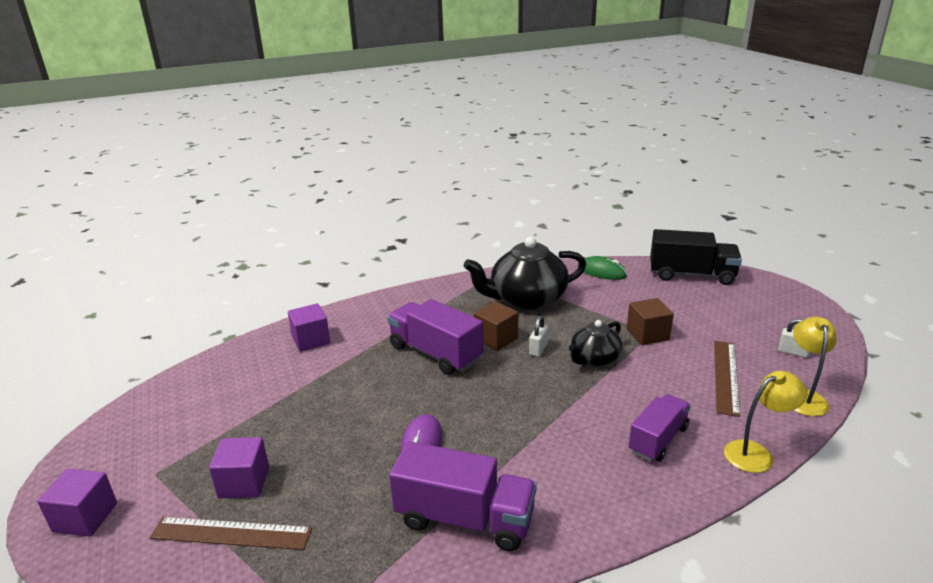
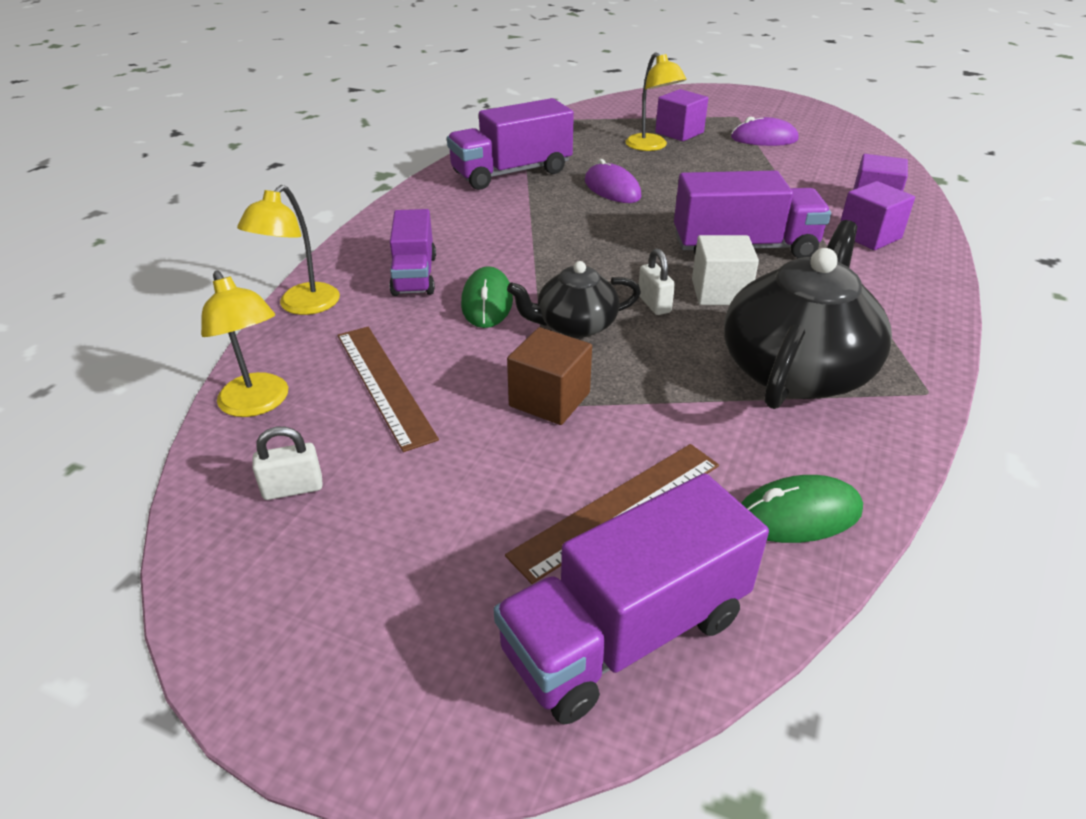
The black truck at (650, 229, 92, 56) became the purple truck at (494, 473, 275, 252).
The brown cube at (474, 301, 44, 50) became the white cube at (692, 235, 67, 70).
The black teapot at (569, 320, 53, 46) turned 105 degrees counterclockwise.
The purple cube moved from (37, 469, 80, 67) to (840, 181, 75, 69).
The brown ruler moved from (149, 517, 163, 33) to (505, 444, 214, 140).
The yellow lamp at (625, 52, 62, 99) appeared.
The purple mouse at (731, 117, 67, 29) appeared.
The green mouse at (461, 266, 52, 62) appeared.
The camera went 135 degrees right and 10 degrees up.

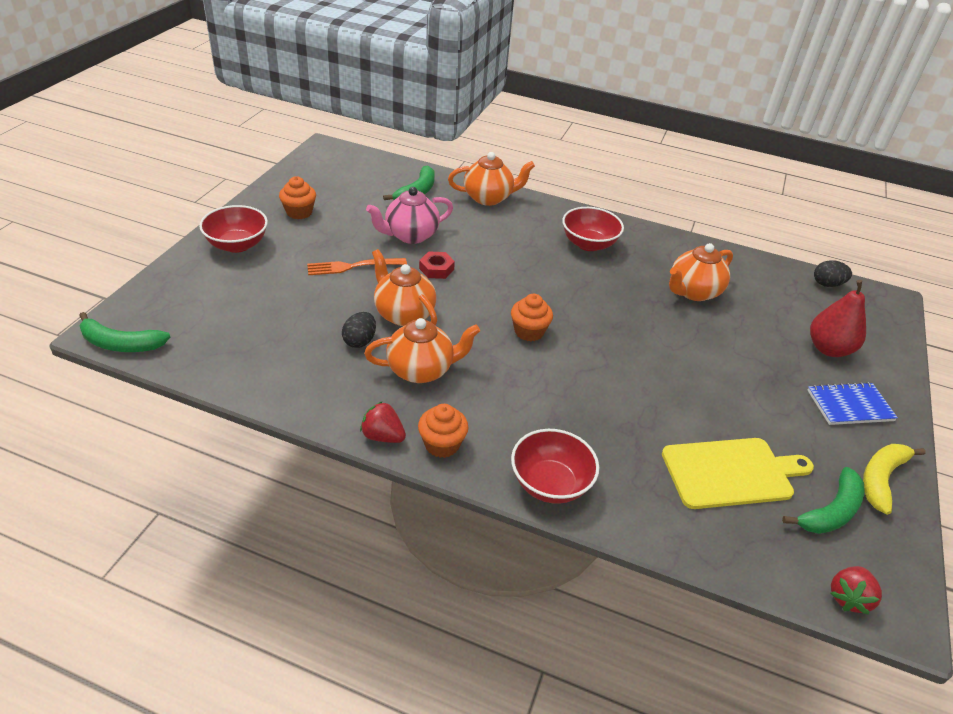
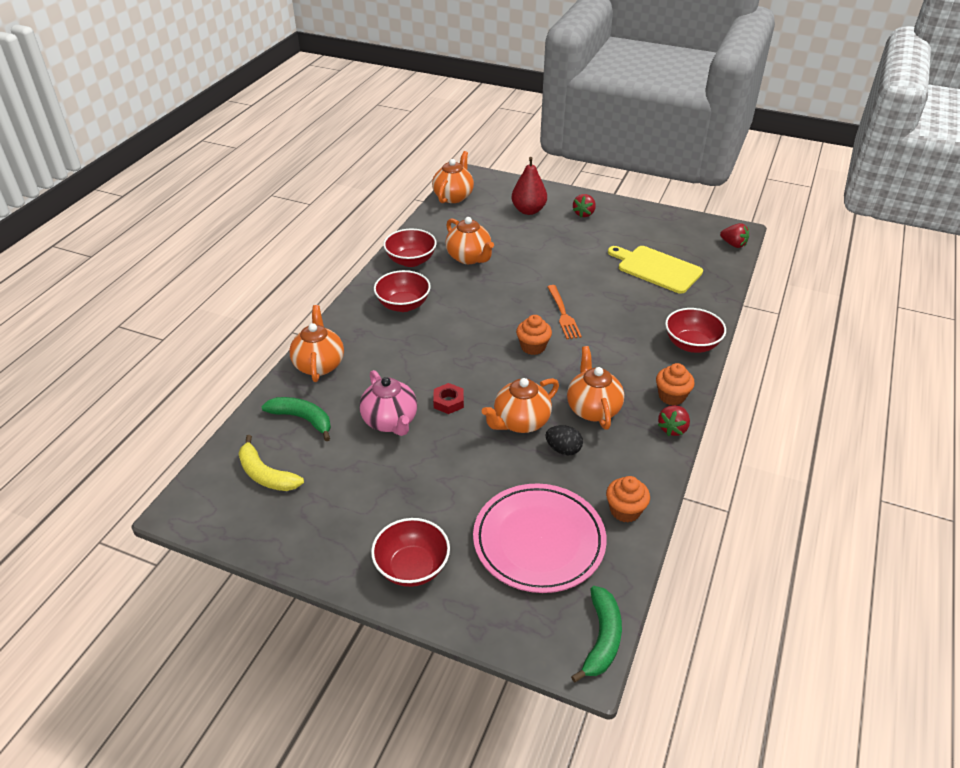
The orange cupcake moved from (279, 176, 37, 43) to (606, 476, 44, 46).
The orange fork moved from (307, 258, 100, 17) to (547, 285, 35, 54).
The black egg at (814, 260, 38, 27) was replaced by the orange teapot at (432, 151, 42, 52).
The blue notebook at (807, 382, 91, 43) was replaced by the red strawberry at (573, 194, 23, 23).
The yellow cutting board at (662, 438, 152, 71) turned 45 degrees counterclockwise.
The yellow banana moved from (863, 444, 63, 71) to (239, 435, 65, 56).
The green banana at (782, 467, 83, 67) disappeared.
The red bowl at (383, 228, 54, 39) appeared.
The pink plate at (473, 484, 134, 109) appeared.
The camera went 85 degrees left and 0 degrees up.

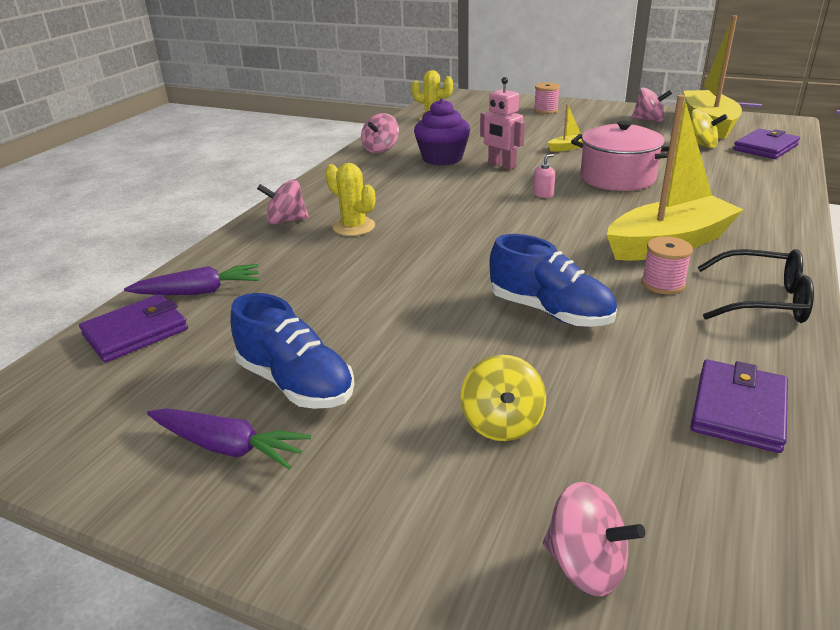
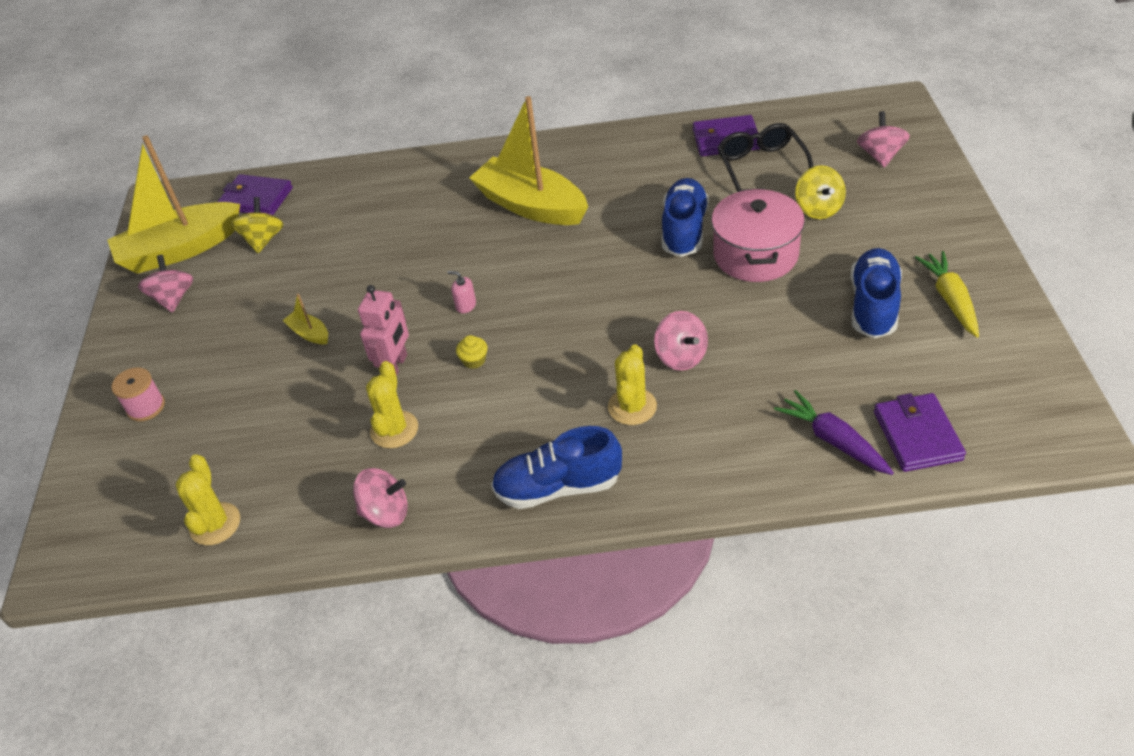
The purple cupcake at (414, 99, 56, 67) was replaced by the yellow cactus at (366, 361, 52, 87).
The pink pot moved from (571, 120, 98, 71) to (711, 188, 94, 94).
The pink spinning top moved from (257, 179, 52, 46) to (654, 311, 54, 60).
The pink spool at (641, 236, 52, 58) disappeared.
The black glasses moved from (697, 249, 117, 74) to (717, 123, 96, 69).
The purple wallet at (79, 294, 109, 68) turned 60 degrees clockwise.
The yellow spinning top at (460, 355, 86, 86) turned 105 degrees clockwise.
The purple carrot at (147, 408, 164, 61) became the yellow carrot at (915, 251, 64, 87).
The yellow cupcake at (456, 335, 32, 34) appeared.
The blue shoe at (491, 426, 131, 83) appeared.
The camera went 115 degrees left and 15 degrees up.

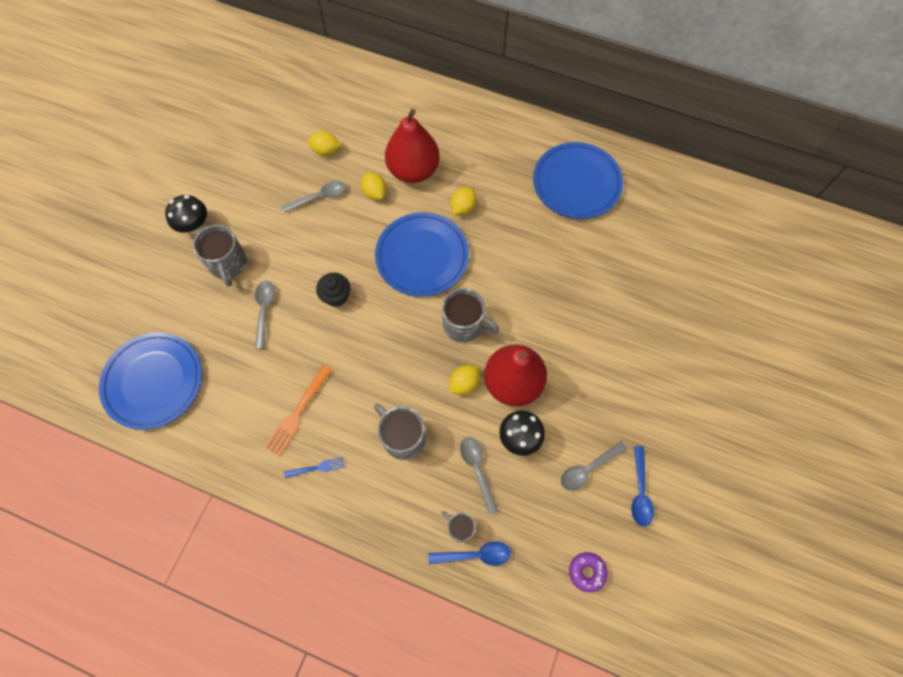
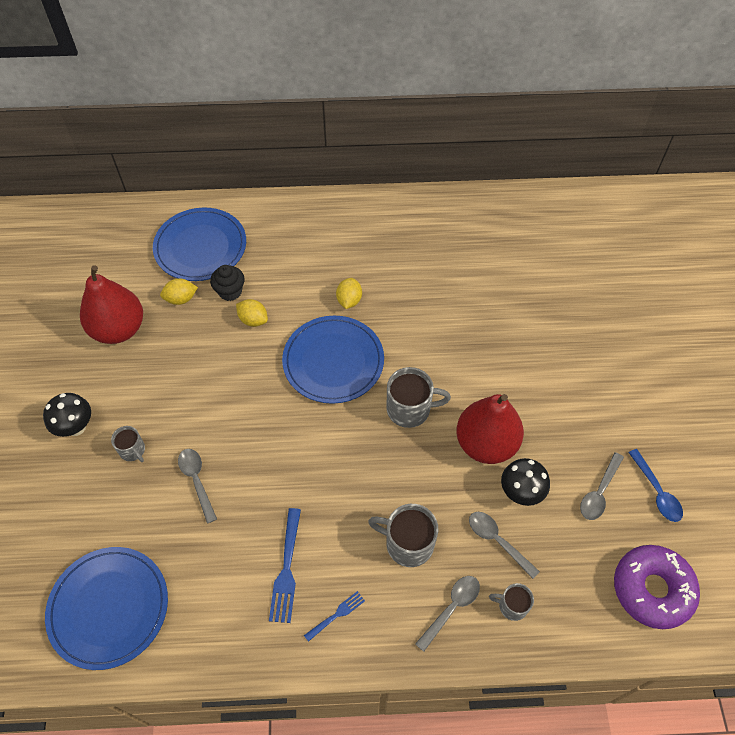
The red pear moved from (385, 109, 55, 74) to (80, 265, 63, 79).
The blue plate moved from (533, 142, 90, 77) to (153, 208, 93, 73).
The grey spoon moved from (281, 181, 65, 32) to (415, 576, 65, 76).
The grey mug at (193, 225, 54, 62) changed to 0.58 times the size.
The black cupcake moved from (316, 273, 34, 34) to (210, 265, 35, 36).
The orange fork at (264, 365, 68, 92) became the blue fork at (269, 508, 32, 115).
The yellow lemon at (450, 365, 30, 30) disappeared.
The blue spoon at (428, 541, 83, 25) disappeared.
The purple donut at (569, 552, 39, 40) changed to 2.04 times the size.
The camera went 25 degrees left and 10 degrees down.

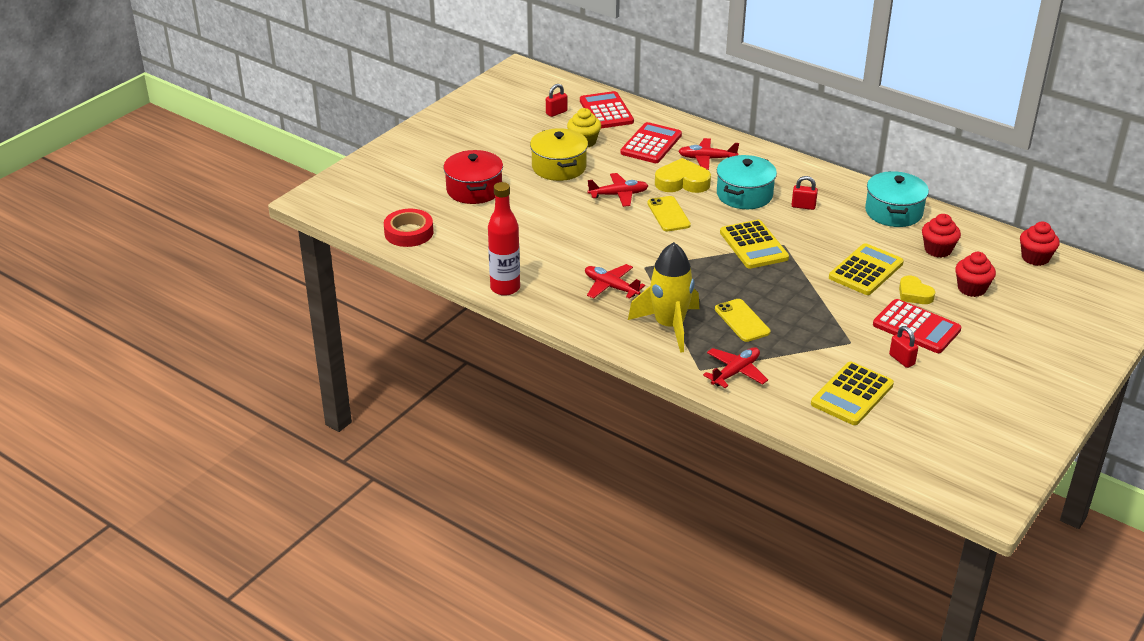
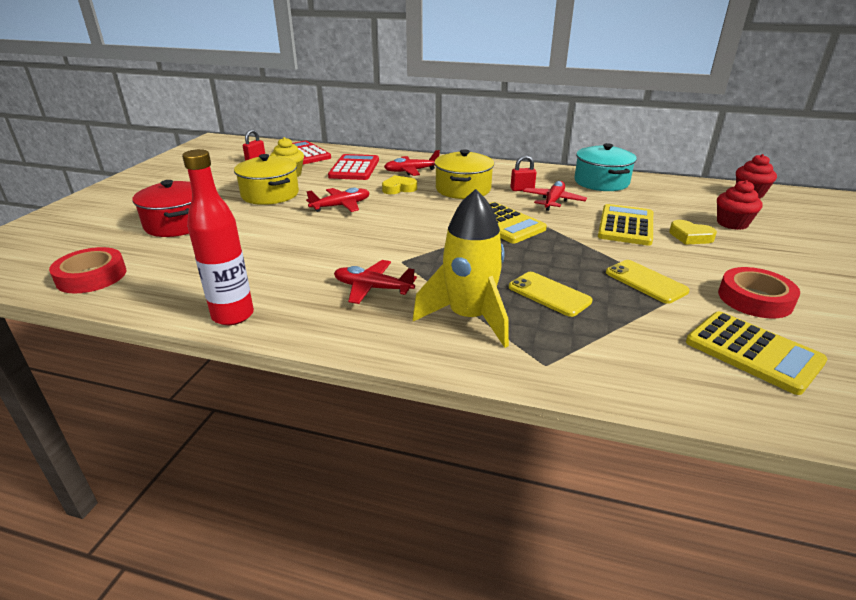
The turquoise pot at (717, 155, 60, 54) became the yellow pot at (434, 149, 60, 50).
The yellow heart at (655, 158, 56, 35) changed to 0.64 times the size.
The yellow phone moved from (647, 196, 44, 35) to (606, 260, 83, 44).
The red cupcake at (922, 214, 39, 44) disappeared.
The red calculator at (873, 299, 88, 54) disappeared.
The red padlock at (889, 326, 29, 42) was replaced by the red tape at (718, 267, 82, 51).
The red plane moved from (703, 347, 65, 41) to (523, 181, 64, 30).
The yellow calculator at (811, 362, 83, 63) turned 60 degrees counterclockwise.
The camera went 20 degrees left and 5 degrees down.

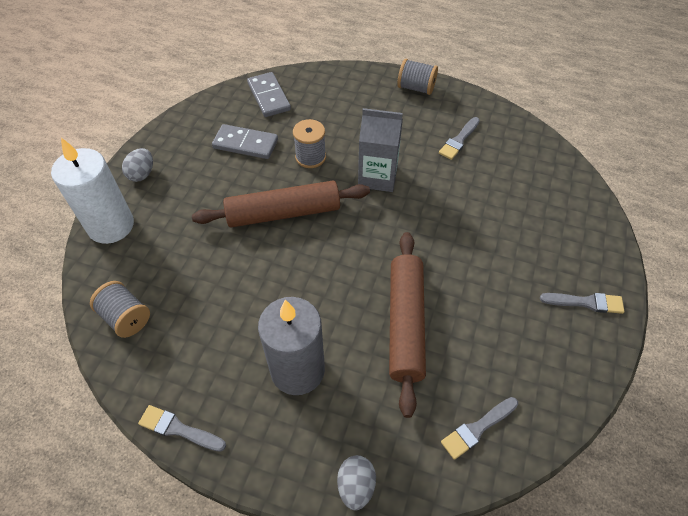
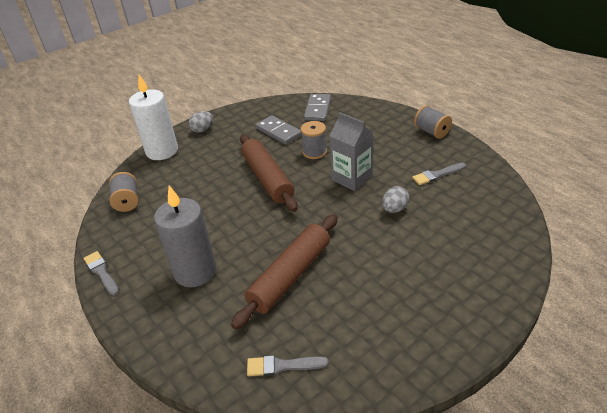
The brown rolling pin at (192, 181, 178, 46) turned 45 degrees clockwise.
The grey brush at (540, 293, 85, 21) disappeared.
The grey egg moved from (337, 455, 39, 55) to (382, 186, 27, 27).
The camera went 35 degrees right and 15 degrees down.

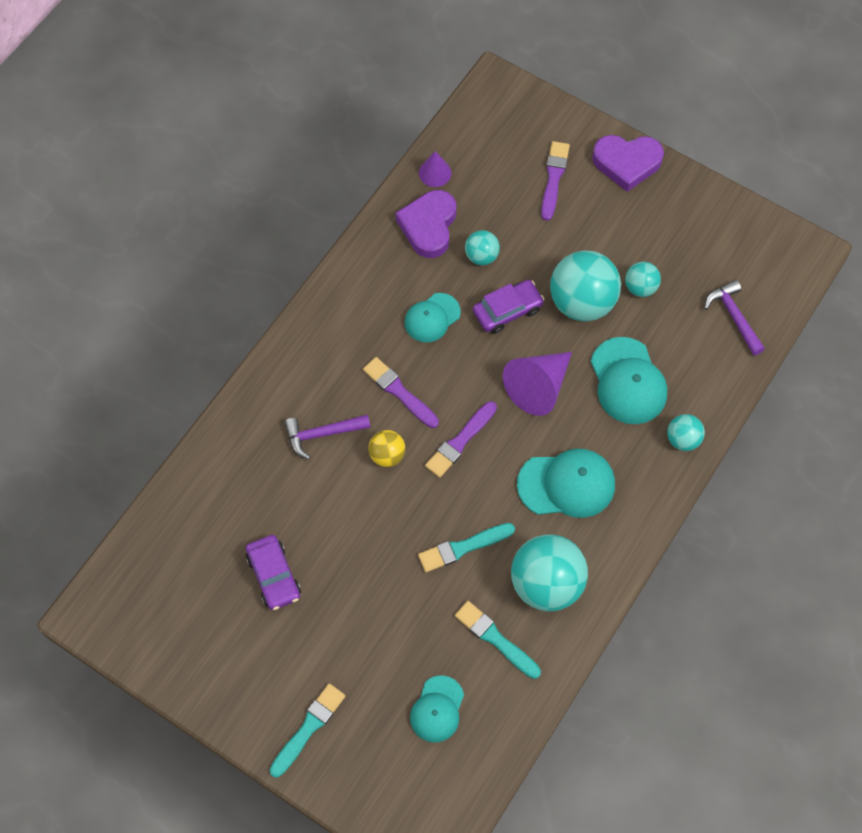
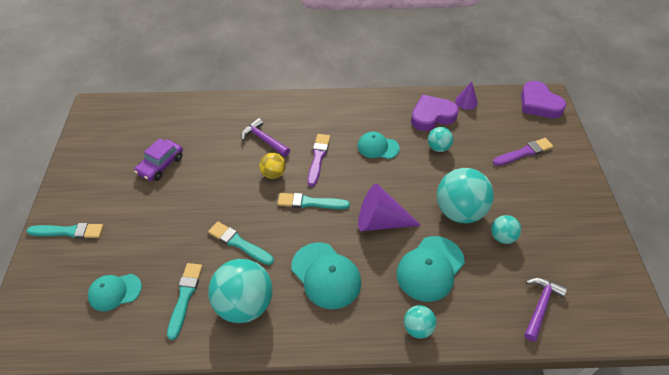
The purple heart moved from (592, 135, 72, 57) to (521, 81, 45, 37).
The purple car at (473, 280, 71, 54) disappeared.
The purple brush at (425, 401, 72, 77) became the turquoise brush at (278, 193, 72, 16).
The camera went 55 degrees right and 15 degrees down.

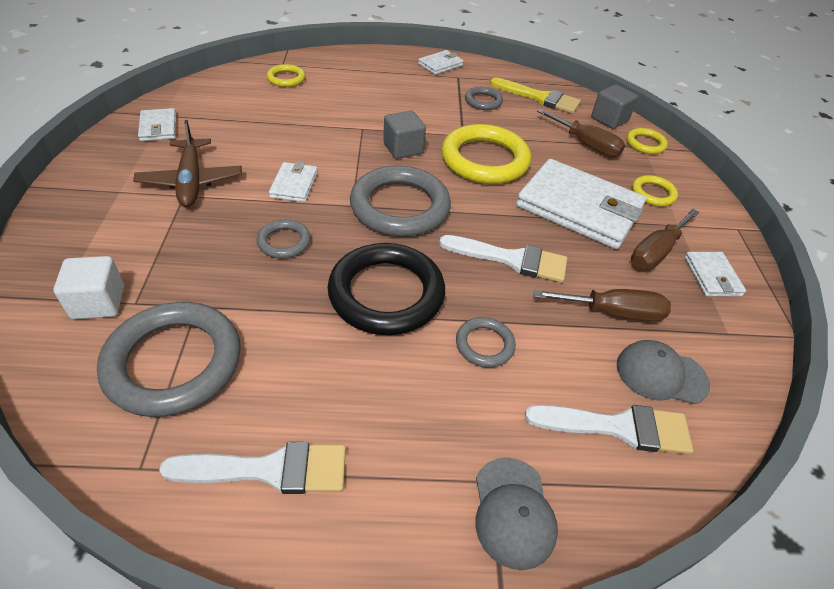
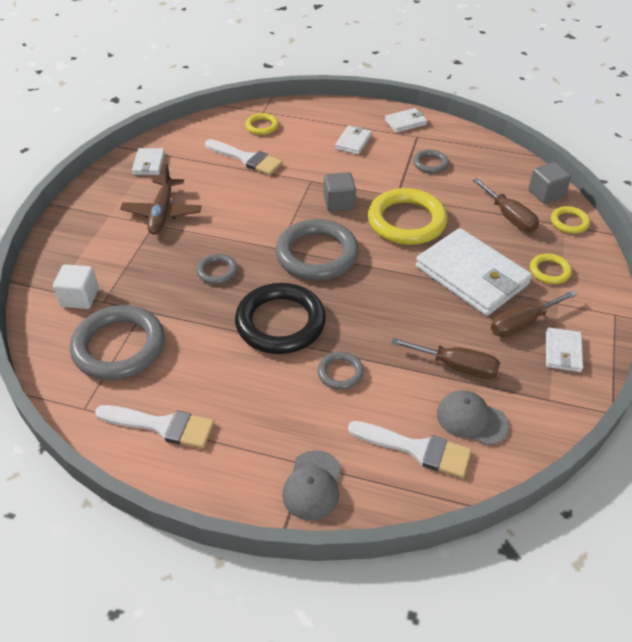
The yellow brush at (490, 78, 91, 36) disappeared.
The white wallet moved from (269, 162, 49, 40) to (335, 126, 37, 29).
The white brush moved from (439, 235, 128, 48) to (205, 139, 78, 36).
The camera went 20 degrees right and 0 degrees up.

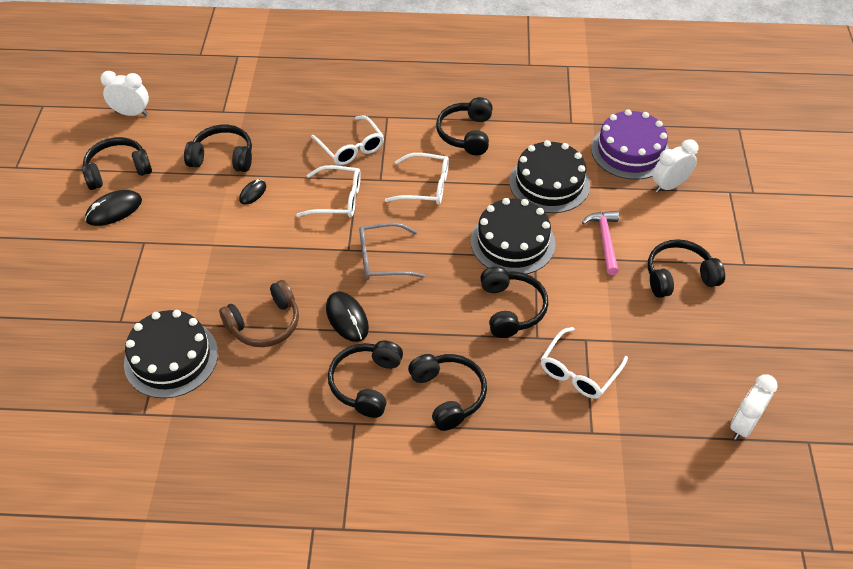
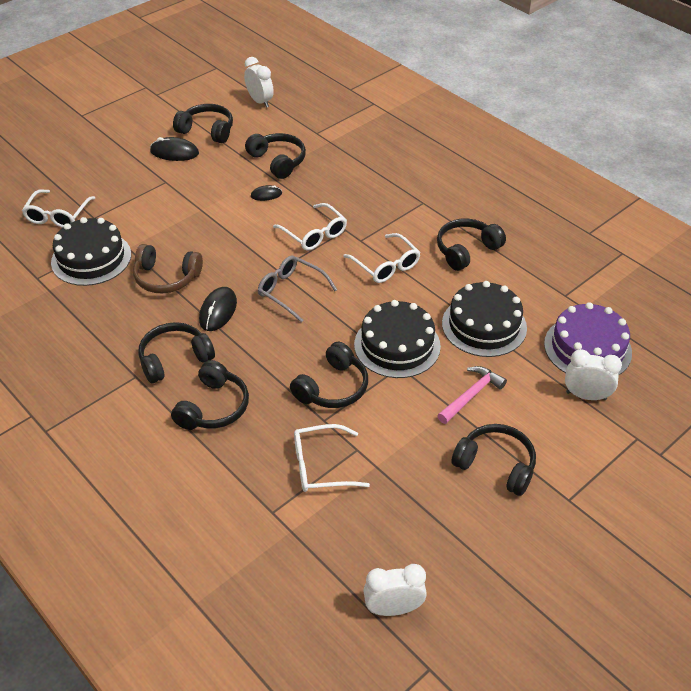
The white glasses moved from (311, 115, 73, 50) to (22, 189, 73, 39).
The camera went 45 degrees right and 5 degrees down.

